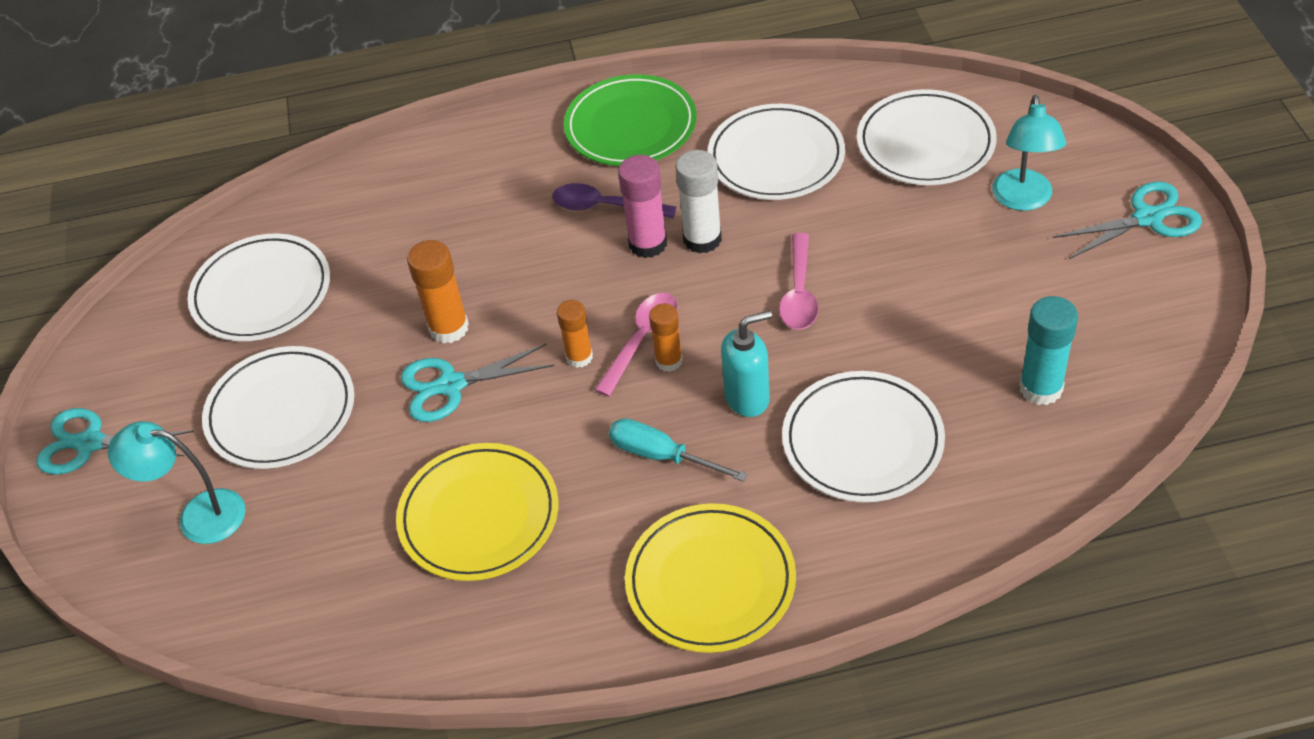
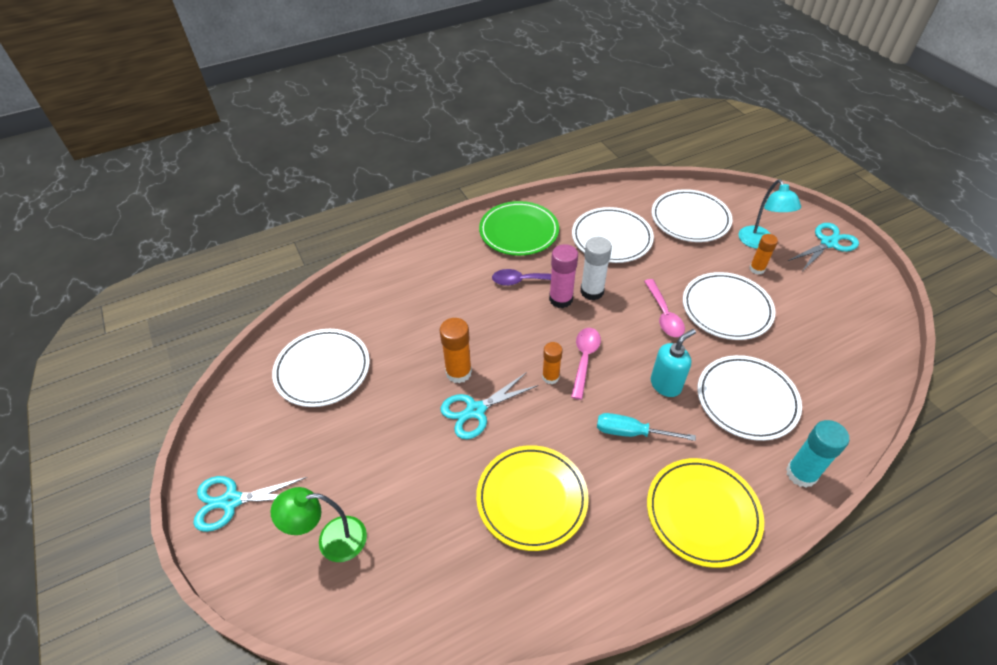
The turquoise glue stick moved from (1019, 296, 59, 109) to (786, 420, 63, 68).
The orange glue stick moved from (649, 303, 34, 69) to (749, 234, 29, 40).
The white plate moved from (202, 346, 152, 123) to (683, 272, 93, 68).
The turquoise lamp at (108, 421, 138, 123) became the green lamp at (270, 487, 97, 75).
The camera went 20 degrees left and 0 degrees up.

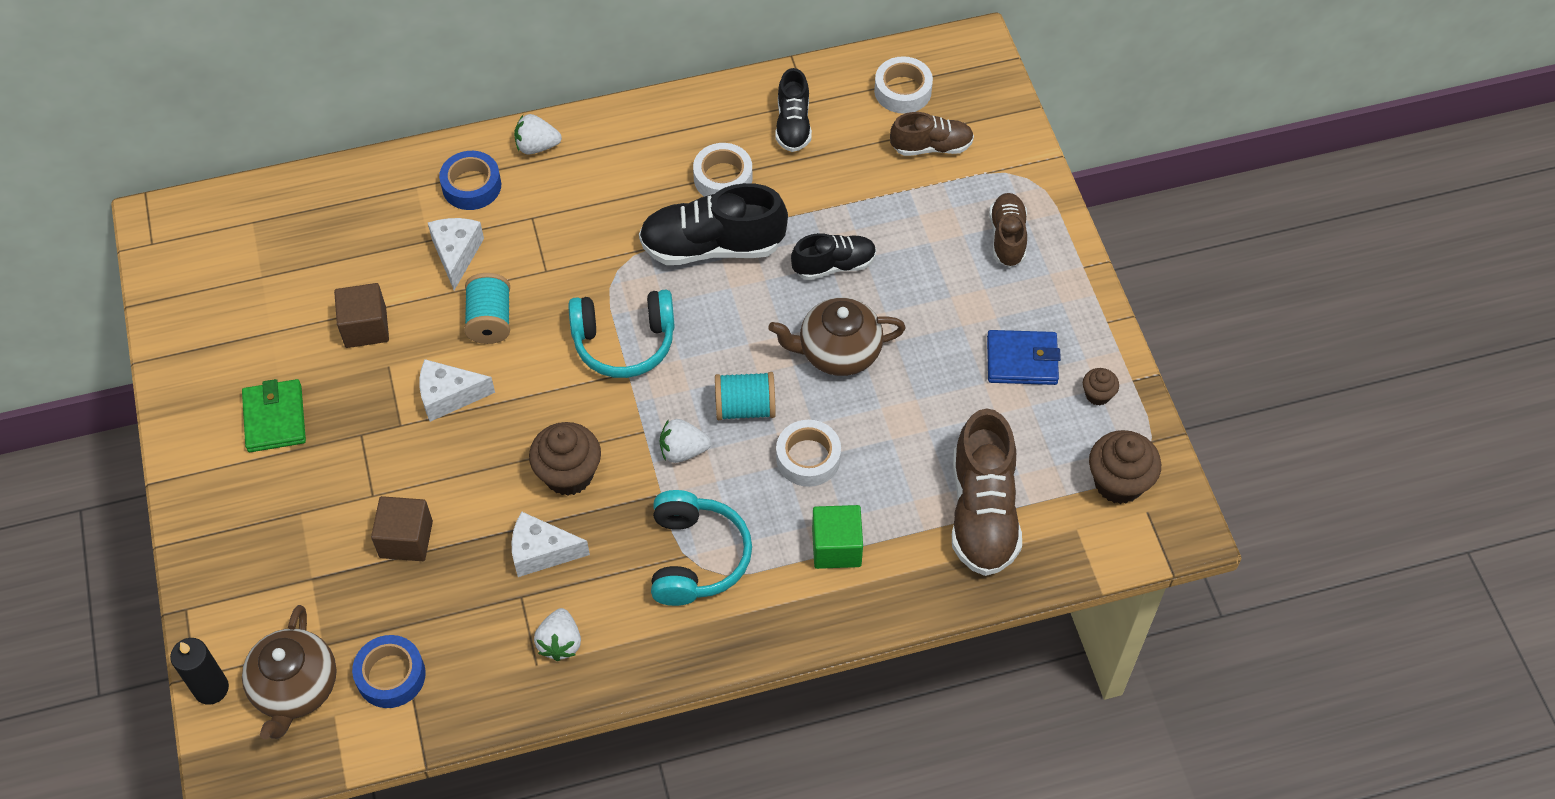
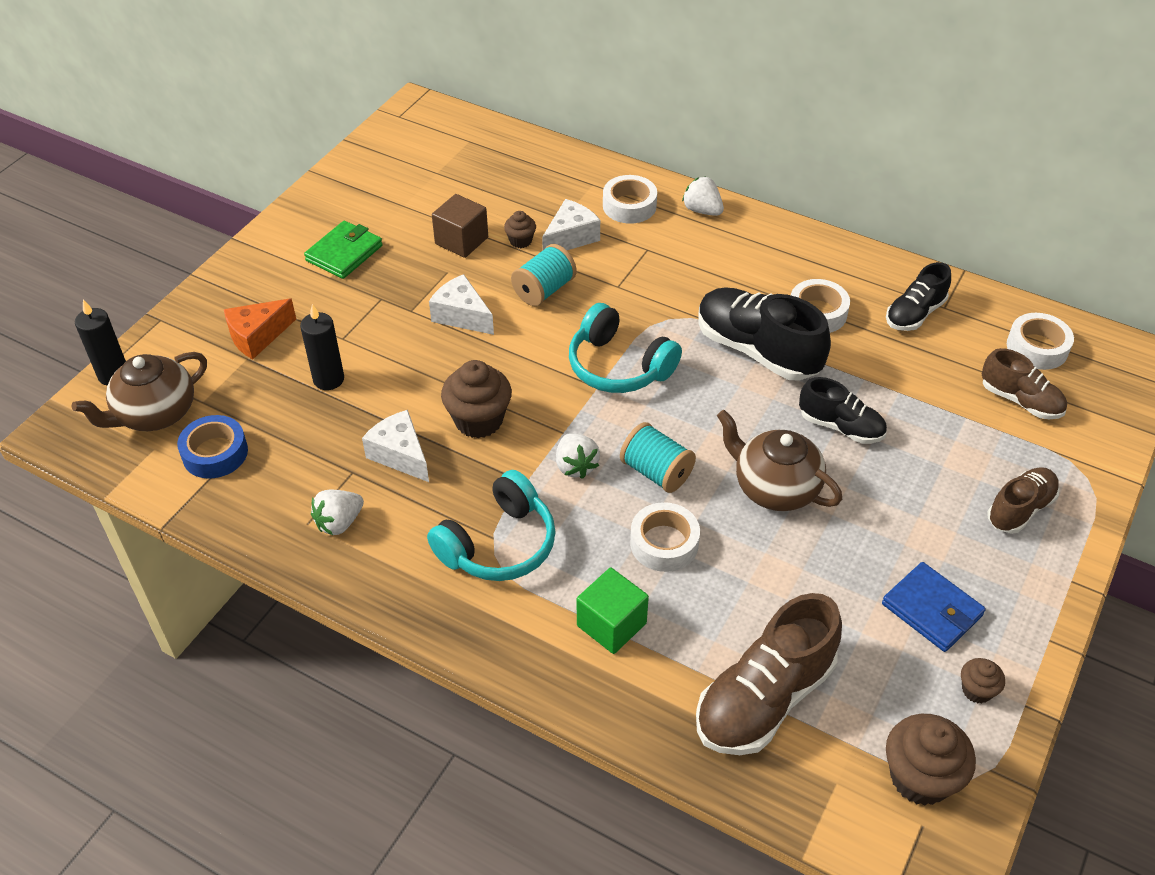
The blue tape at (439, 151, 62, 59) became the white tape at (603, 175, 54, 49).
The white strawberry at (660, 419, 51, 44) turned 150 degrees counterclockwise.
The brown cube at (371, 496, 62, 65) was replaced by the black candle at (300, 304, 44, 86).
The brown cupcake at (504, 211, 32, 37) appeared.
The orange cheese at (224, 299, 72, 61) appeared.
The camera went 45 degrees right and 10 degrees down.

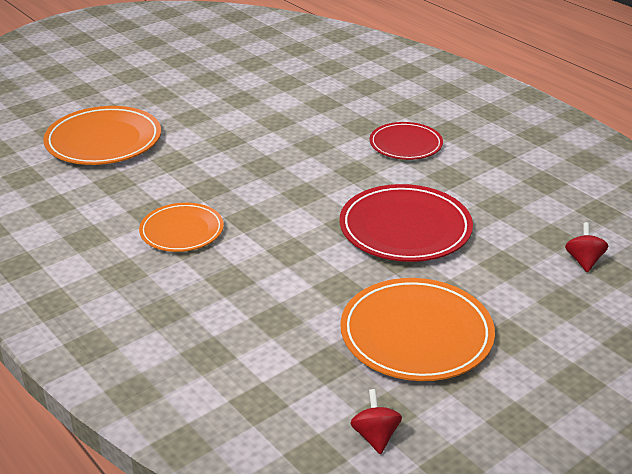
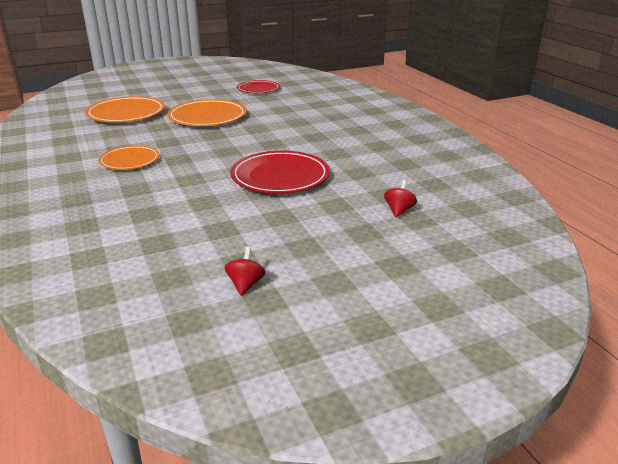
The red plate moved from (370, 122, 73, 38) to (237, 80, 43, 13).
The orange plate moved from (340, 278, 155, 103) to (167, 99, 80, 27).
The red spinning top moved from (350, 389, 52, 65) to (225, 247, 40, 49).
The camera went 15 degrees right and 5 degrees down.

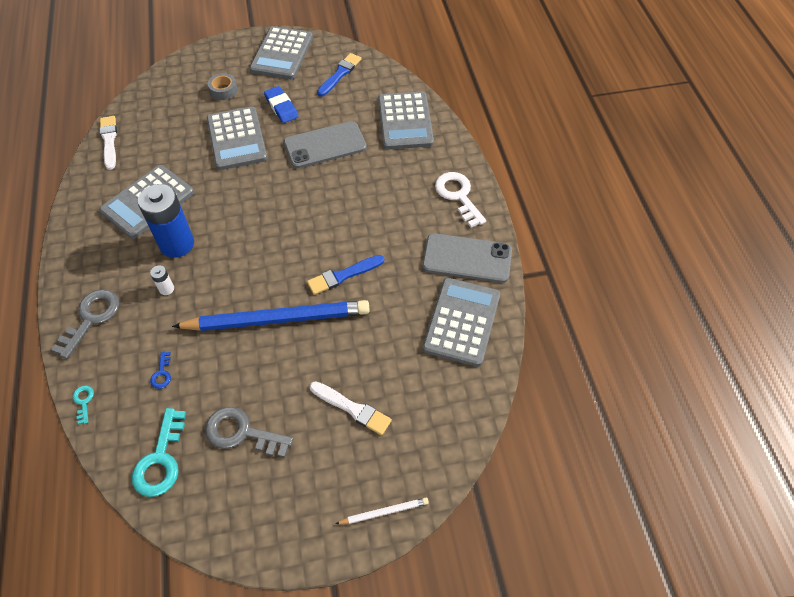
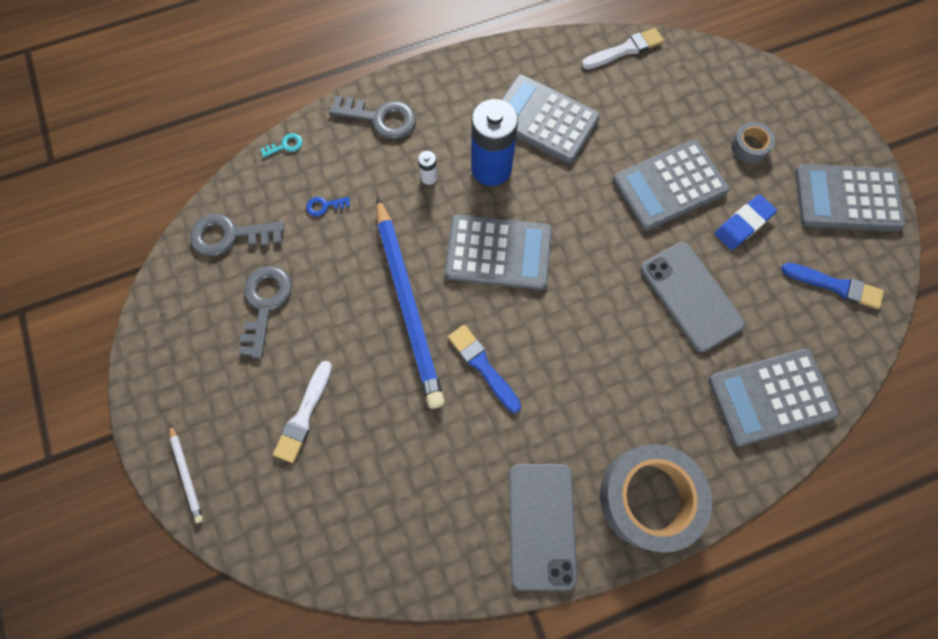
The white key at (435, 172, 51, 56) was replaced by the grey tape at (600, 444, 112, 109).
The grey calculator moved from (423, 278, 77, 89) to (445, 214, 107, 76).
The turquoise key at (132, 408, 54, 89) became the grey key at (190, 214, 94, 42).
The camera went 80 degrees right and 15 degrees up.

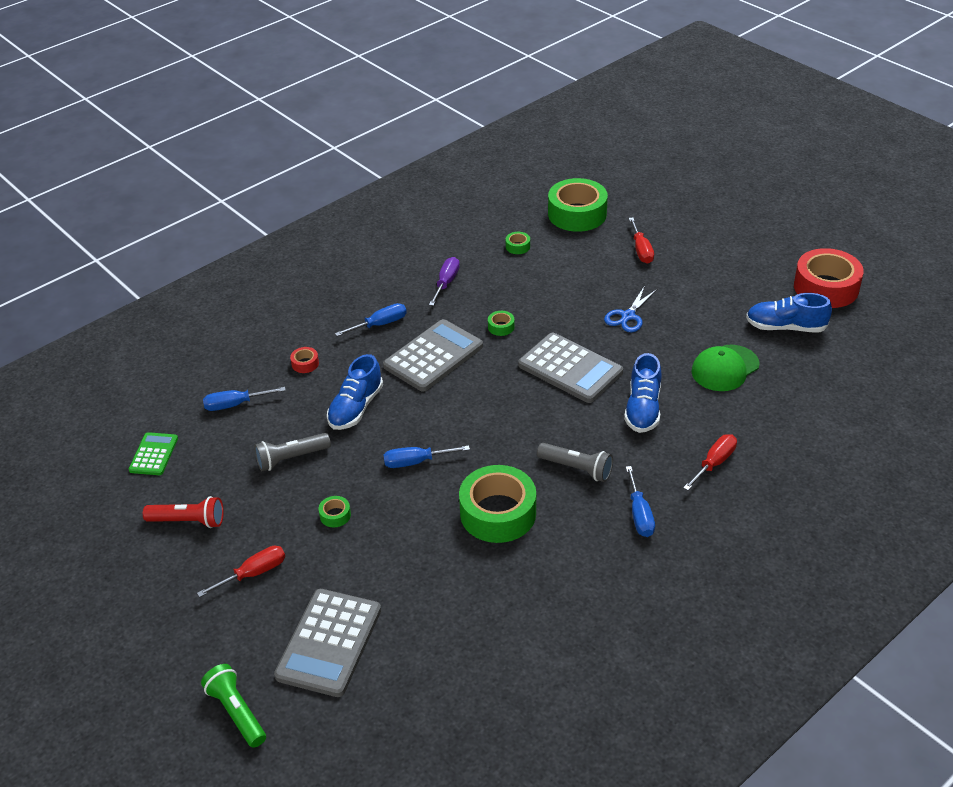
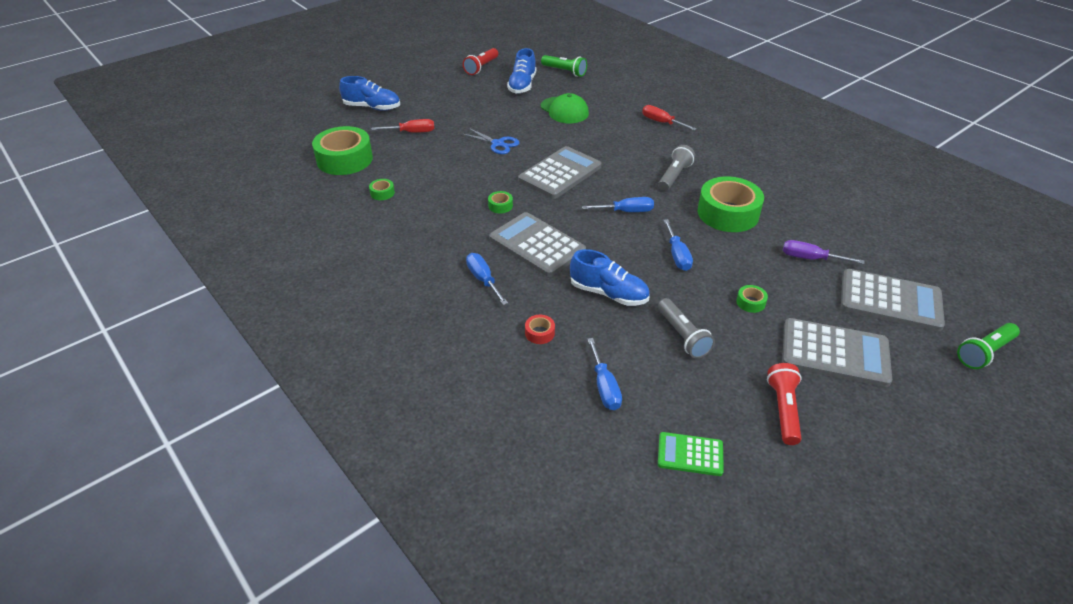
The red tape at (794, 248, 70, 60) was replaced by the red flashlight at (463, 48, 35, 27).
The purple screwdriver moved from (429, 257, 31, 49) to (783, 240, 81, 24).
The blue shoe moved from (624, 353, 38, 80) to (339, 76, 61, 35).
The blue screwdriver moved from (626, 466, 29, 71) to (582, 197, 72, 15).
The red screwdriver at (197, 546, 88, 51) was replaced by the grey calculator at (782, 318, 110, 69).
The green flashlight at (541, 55, 46, 22) appeared.
The camera went 90 degrees left and 0 degrees up.

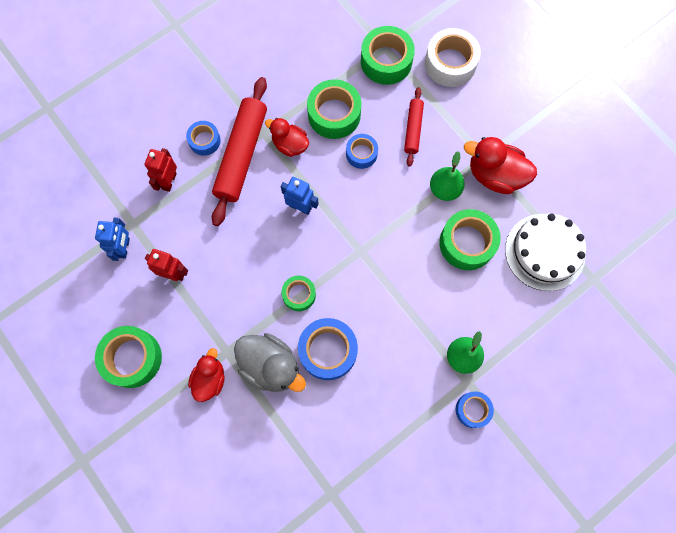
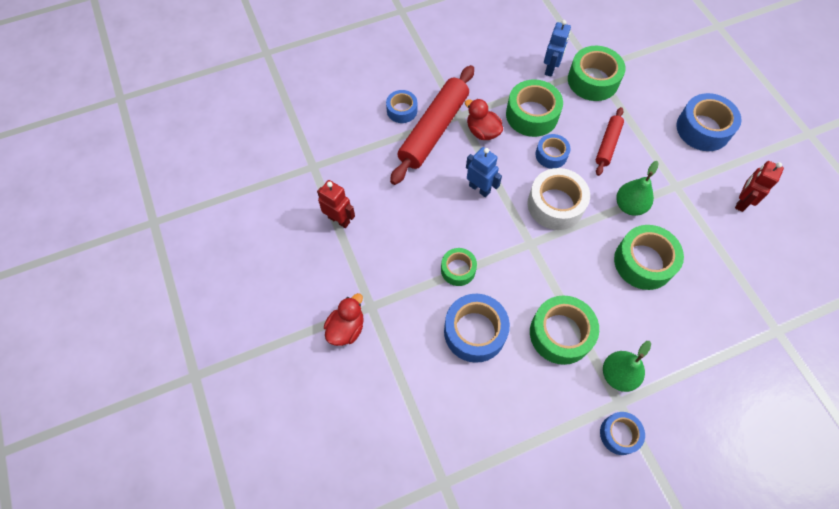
The white tape moved from (425, 28, 56, 59) to (527, 168, 63, 62).
The red duck at (464, 137, 73, 57) disappeared.
The red robot moved from (144, 148, 33, 44) to (735, 161, 49, 51).
The white cake at (505, 213, 81, 78) disappeared.
The blue robot moved from (95, 217, 35, 44) to (544, 20, 27, 57).
The green tape moved from (95, 326, 67, 62) to (530, 295, 69, 70).
The grey duck at (234, 333, 72, 59) disappeared.
The blue tape at (677, 93, 65, 58) appeared.
The camera went 15 degrees right and 10 degrees down.

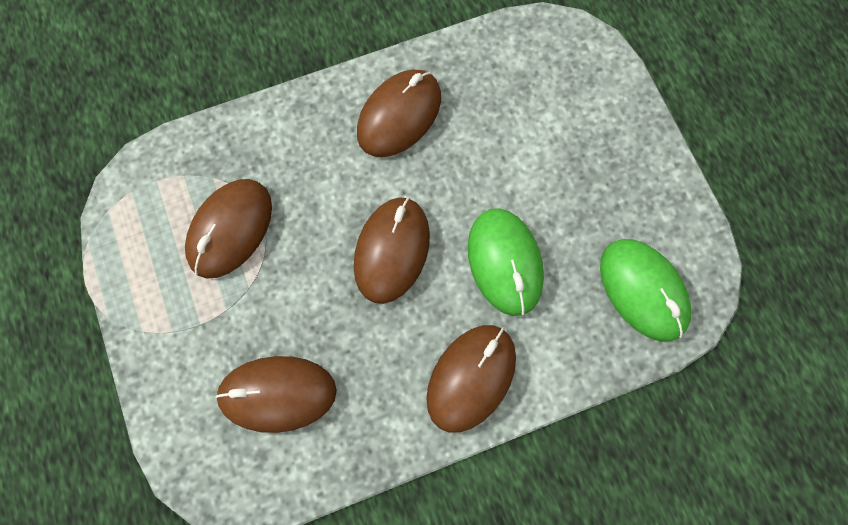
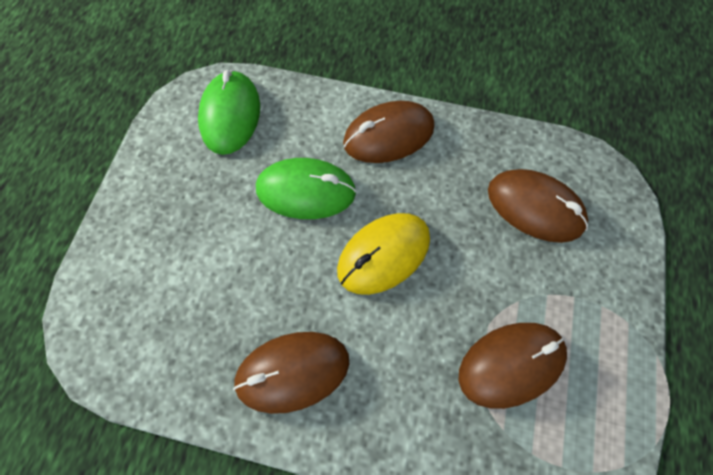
The brown mouse at (354, 197, 76, 107) became the yellow mouse at (337, 213, 93, 82).
The green mouse at (468, 208, 76, 108) turned 75 degrees clockwise.
The camera went 145 degrees left and 5 degrees down.

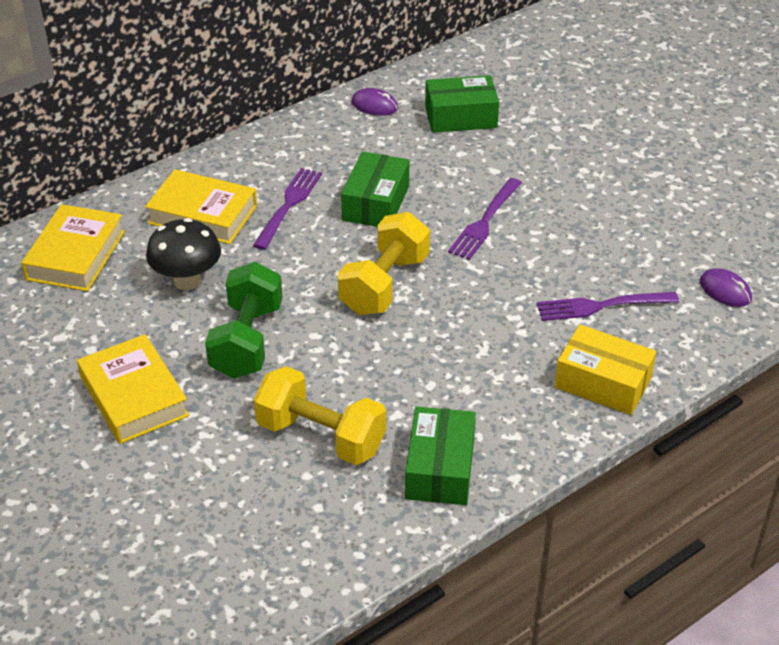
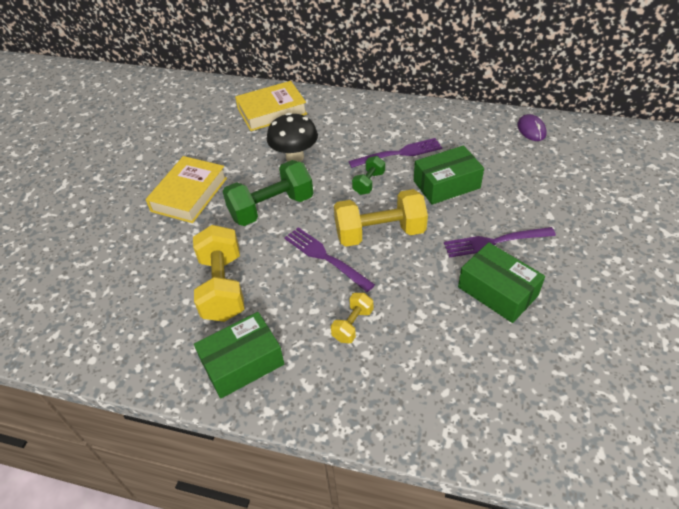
The green box moved from (425, 75, 74, 58) to (458, 242, 87, 81).
The yellow book at (145, 169, 112, 75) disappeared.
The purple mouse at (700, 268, 52, 39) disappeared.
The purple fork moved from (537, 292, 142, 29) to (284, 227, 91, 65).
The yellow box at (554, 325, 102, 90) disappeared.
The green dumbbell at (352, 156, 33, 39) appeared.
The yellow dumbbell at (331, 293, 42, 50) appeared.
The camera went 55 degrees right and 5 degrees up.

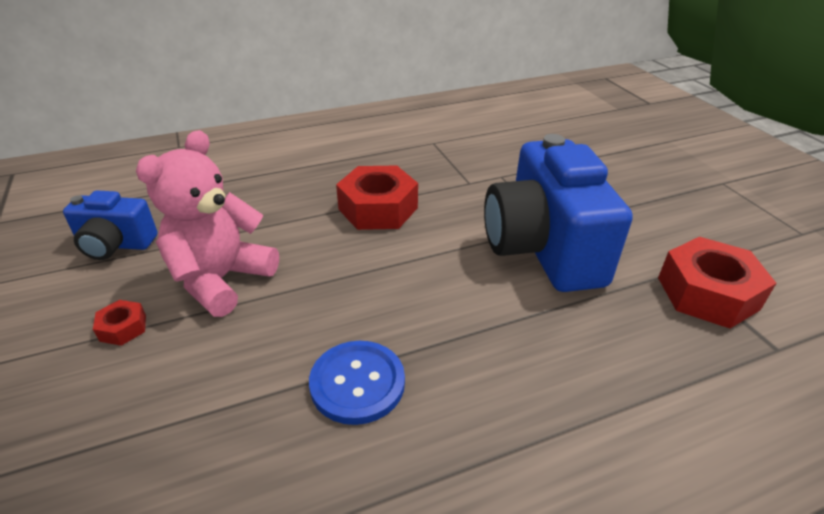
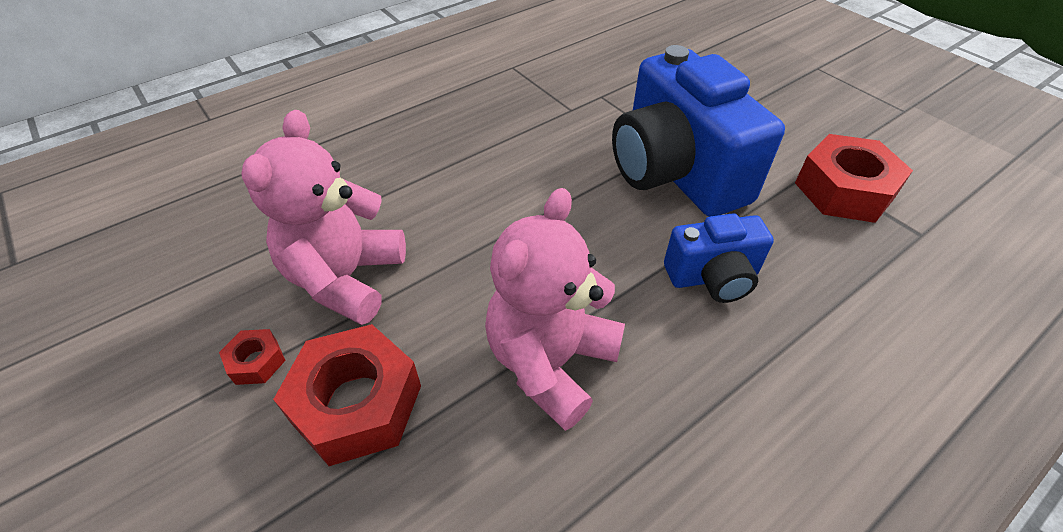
The red nut moved from (336, 166, 82, 64) to (273, 324, 148, 142).
The blue camera moved from (63, 190, 95, 70) to (664, 213, 110, 90).
The blue button at (309, 341, 96, 84) was replaced by the pink teddy bear at (485, 188, 140, 243).
The camera went 15 degrees left and 10 degrees up.

